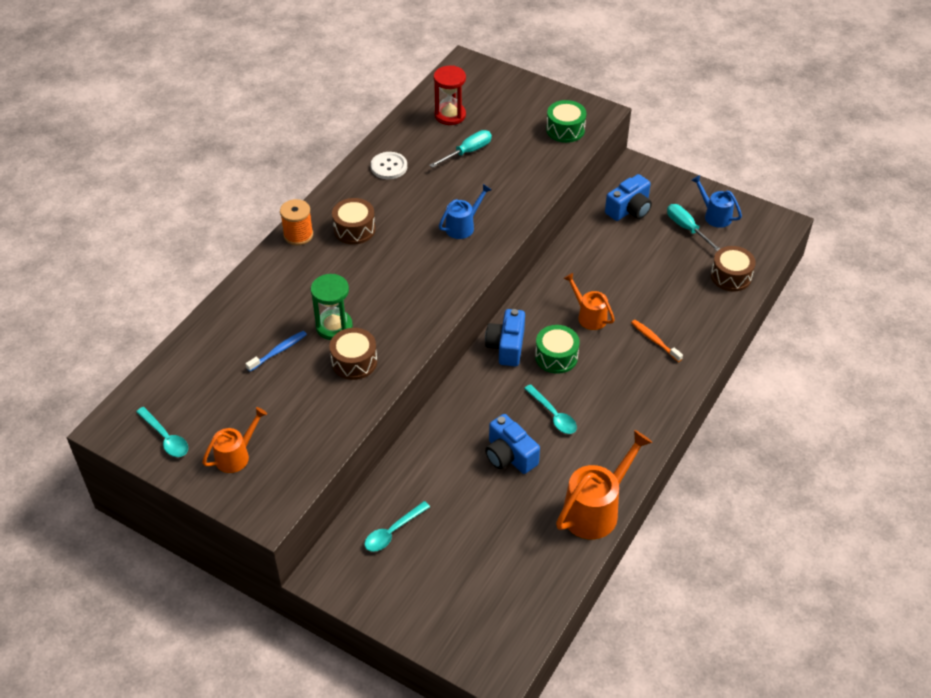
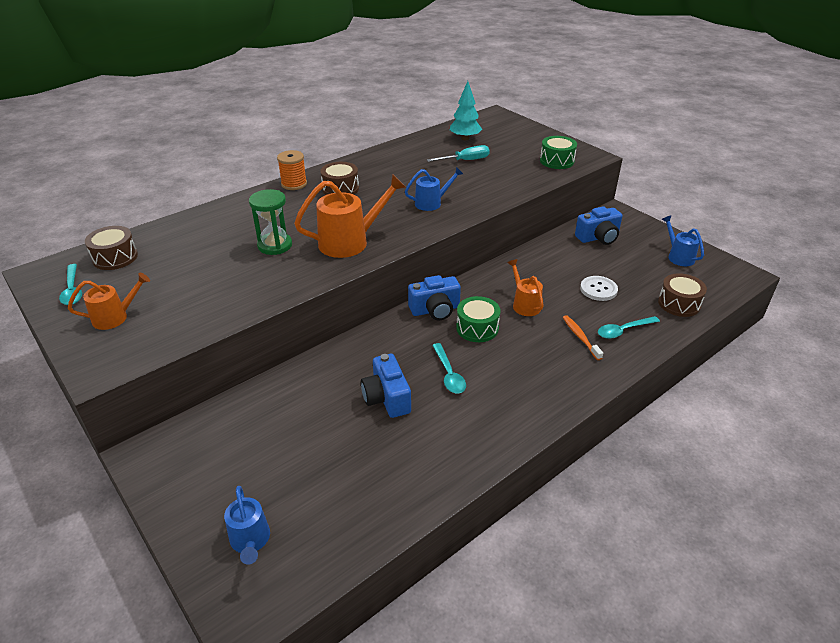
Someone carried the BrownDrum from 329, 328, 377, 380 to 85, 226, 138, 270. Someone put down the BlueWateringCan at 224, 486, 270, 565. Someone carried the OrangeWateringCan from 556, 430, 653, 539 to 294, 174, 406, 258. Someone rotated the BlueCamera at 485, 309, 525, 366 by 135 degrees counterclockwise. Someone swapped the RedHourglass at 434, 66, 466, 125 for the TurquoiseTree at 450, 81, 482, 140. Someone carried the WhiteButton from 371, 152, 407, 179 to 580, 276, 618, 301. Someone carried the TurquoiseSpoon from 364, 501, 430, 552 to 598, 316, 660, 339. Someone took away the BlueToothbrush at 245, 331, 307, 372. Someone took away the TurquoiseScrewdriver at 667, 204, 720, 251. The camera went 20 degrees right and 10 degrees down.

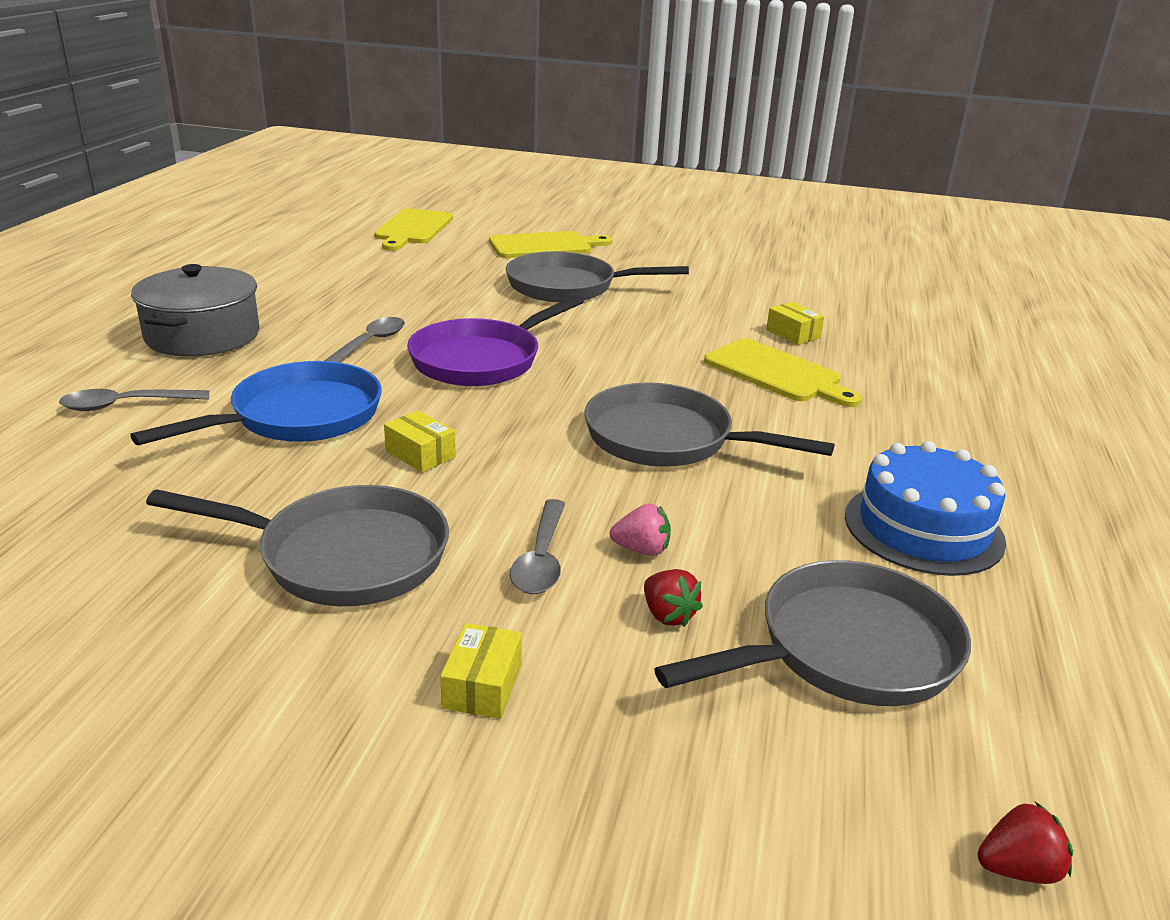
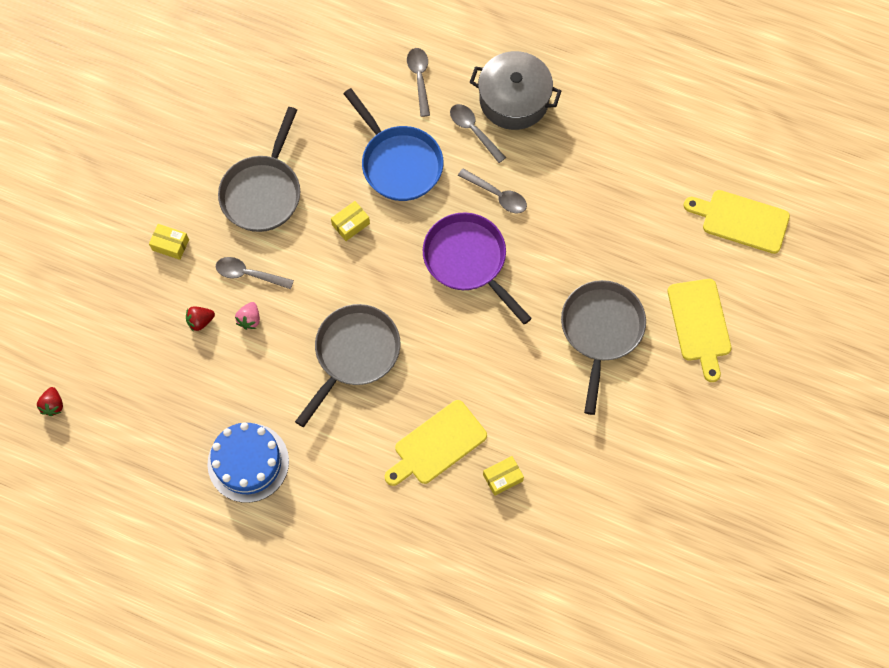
Someone put down the GreySpoon at 450, 104, 506, 163. Someone took away the GreyPan at 654, 560, 971, 706. The camera went 100 degrees right and 40 degrees up.

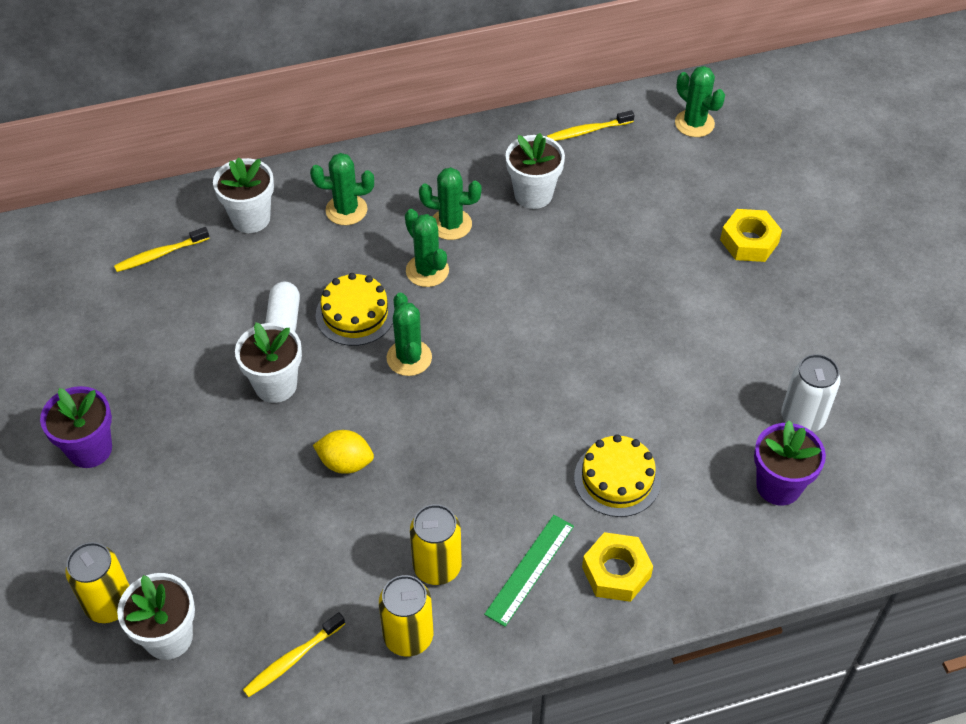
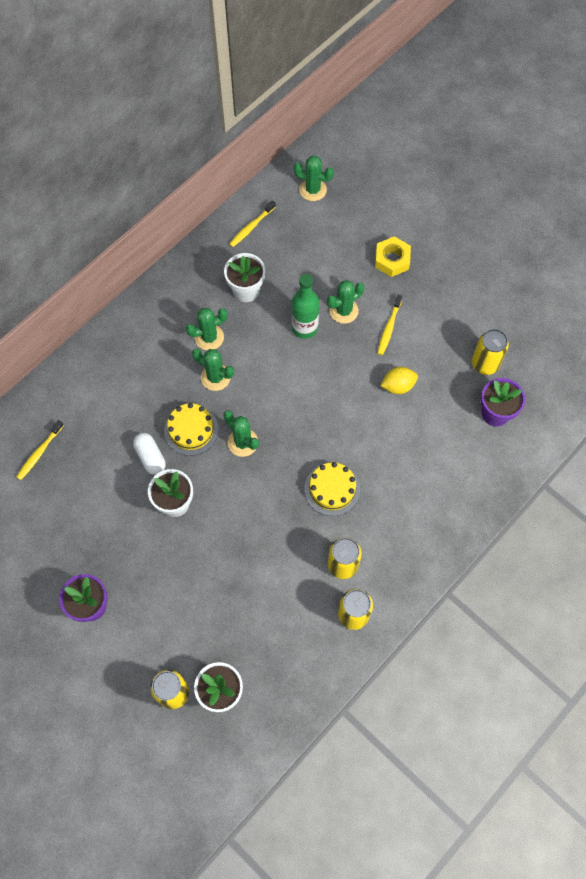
Someone put down the GreenBottle at 292, 274, 319, 339. Someone carried the YellowCake from 574, 434, 661, 517 to 304, 462, 360, 516. Someone carried the GreenCactus from 310, 153, 374, 225 to 327, 280, 364, 324. Someone carried the YellowToothbrush from 243, 612, 345, 697 to 378, 294, 402, 355. Someone carried the YellowLemon from 313, 430, 374, 474 to 380, 367, 418, 394. Someone repainted the WhiteCan at 781, 354, 840, 432, which became the YellowCan at 472, 329, 509, 375. Someone took away the WhiteFlowerPot at 213, 157, 274, 233. Someone took away the GreenRuler at 484, 515, 574, 627. Someone took away the YellowNut at 582, 532, 653, 602. The camera went 30 degrees left and 15 degrees up.

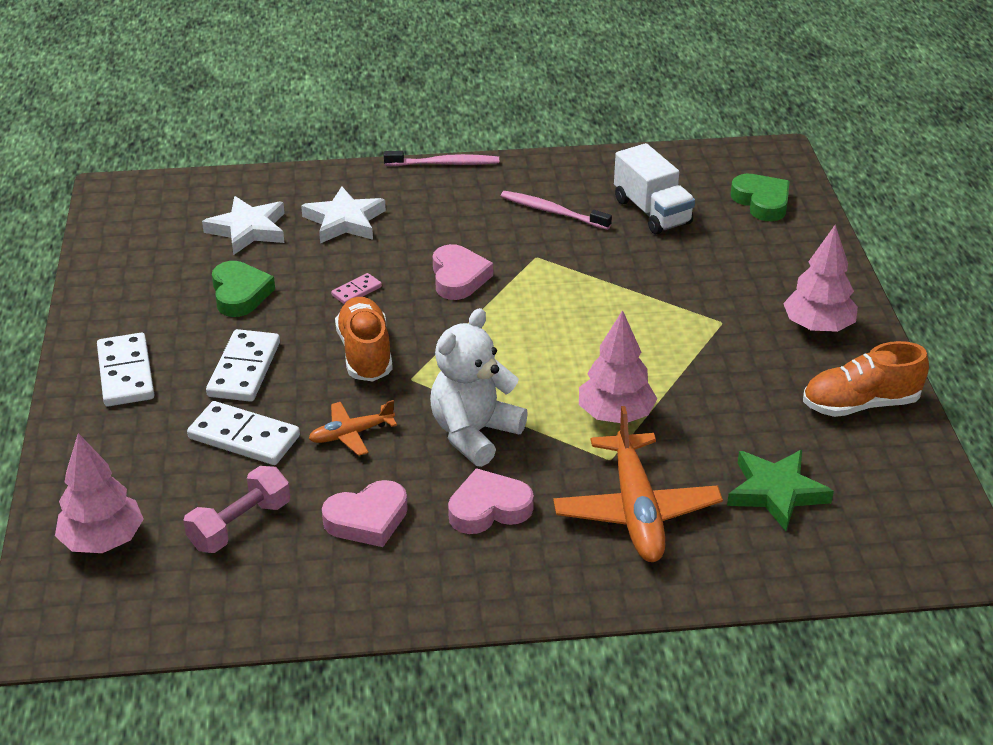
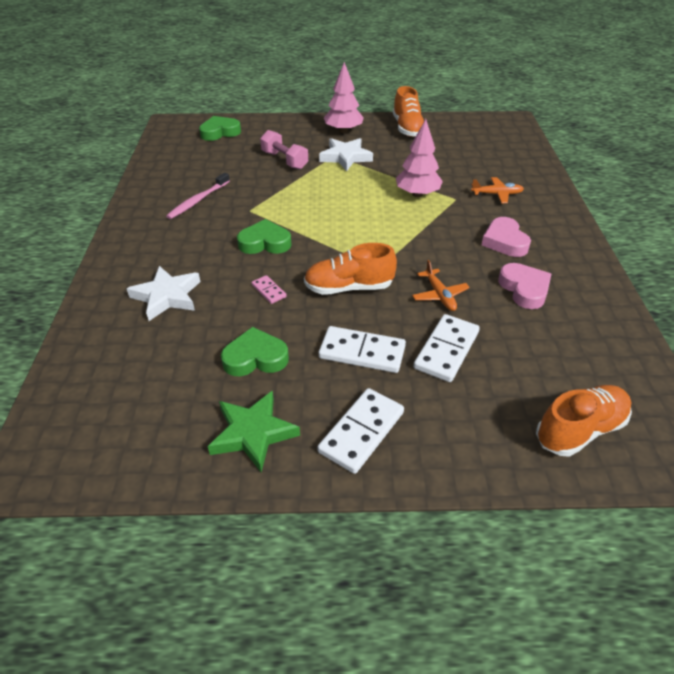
Someone carried the GreenStar from 727, 450, 834, 531 to 208, 390, 300, 472. Someone repainted the PinkHeart at 433, 244, 493, 300, which became the GreenHeart at 237, 219, 292, 254. Someone carried the PinkDumbbell from 183, 466, 290, 553 to 260, 130, 308, 169. Someone rotated the WhiteDomino at 97, 333, 154, 406 by 45 degrees counterclockwise. Someone carried the WhiteStar from 202, 196, 285, 255 to 319, 138, 373, 171. Someone scaled the OrangePlane at 553, 406, 723, 562 by 0.52. Someone swapped the PinkTree at 55, 433, 144, 553 for the OrangeShoe at 536, 385, 632, 457. Someone took away the PinkToothbrush at 384, 151, 499, 166. Someone took away the WhiteTeddyBear at 430, 308, 528, 467. Someone took away the WhiteTruck at 614, 143, 695, 234. The camera went 85 degrees left and 5 degrees up.

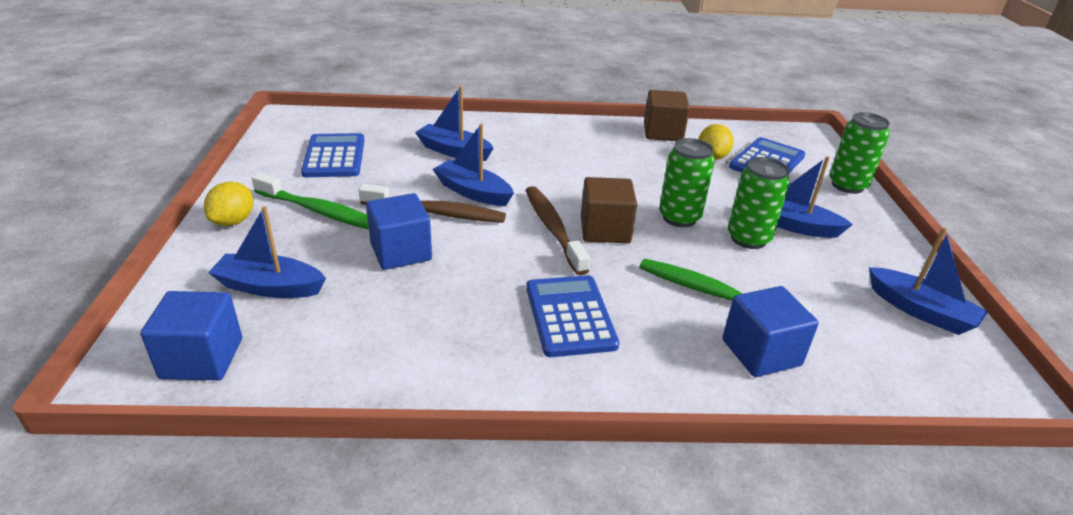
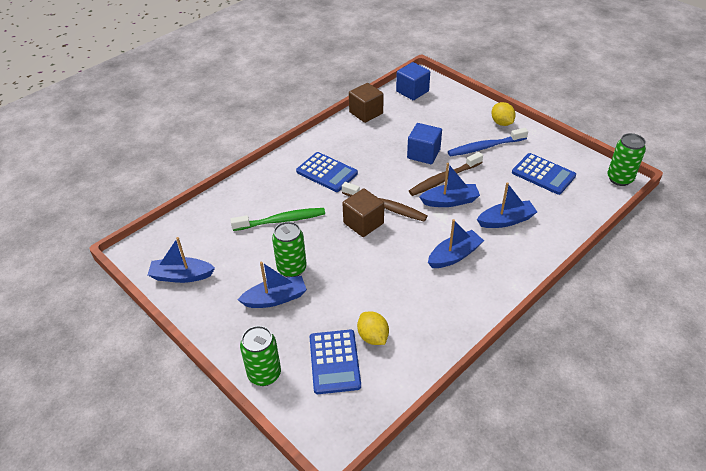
Someone carried the BrownCube from 644, 90, 690, 141 to 349, 83, 384, 123. Someone carried the BlueBoat from 208, 206, 326, 298 to 428, 219, 484, 268. Someone repainted the GreenToothbrush at 252, 173, 369, 229, which became the BlueToothbrush at 448, 128, 528, 156. Someone carried the GreenCan from 659, 138, 715, 227 to 607, 133, 646, 186. Someone took away the BlueCube at 722, 286, 819, 377. The camera went 140 degrees right and 10 degrees up.

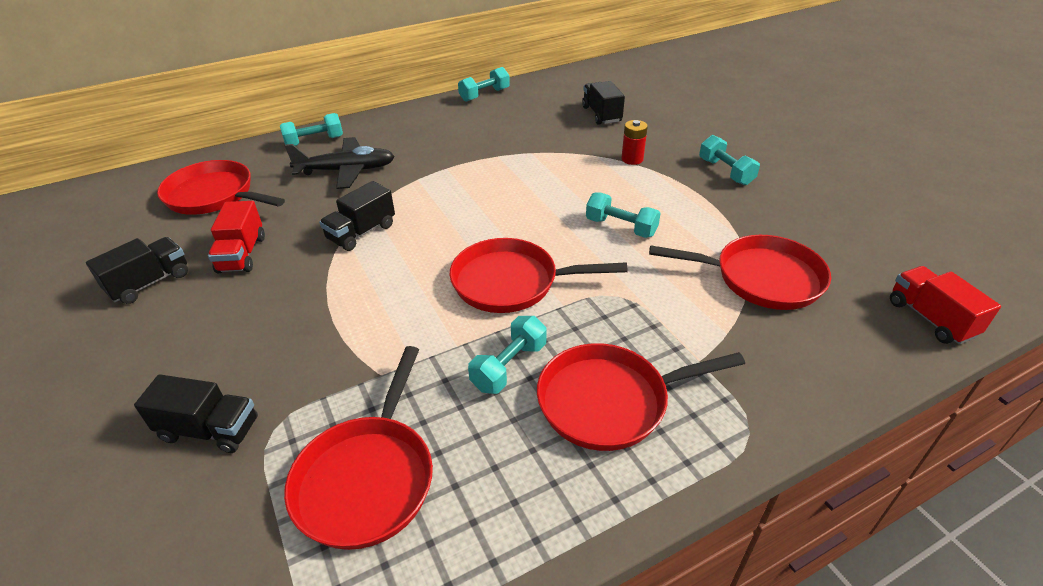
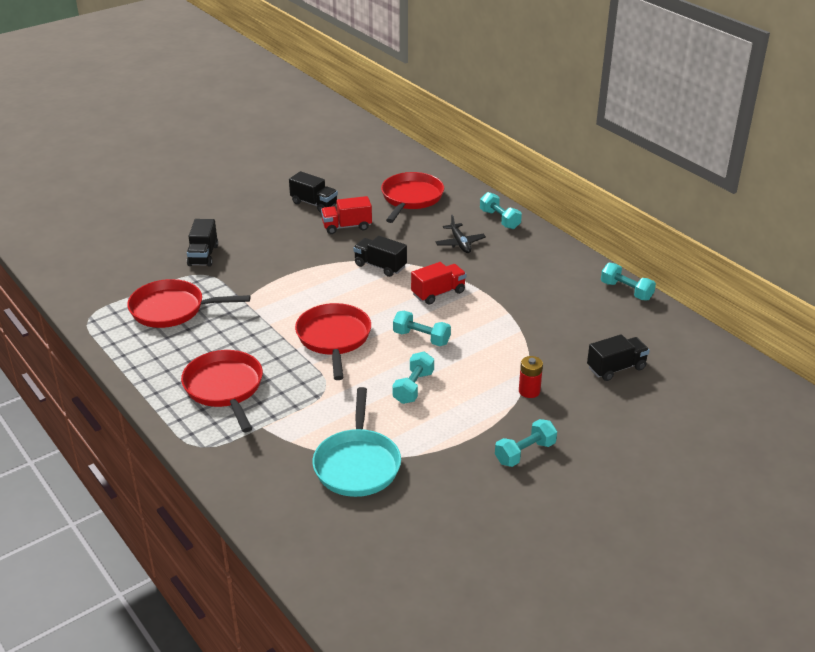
Someone repainted the RedPan at 649, 235, 831, 310, which became the TurquoisePan at 313, 387, 401, 497. Someone carried the TurquoiseDumbbell from 468, 316, 547, 394 to 393, 311, 451, 346. Someone carried the RedTruck from 890, 266, 1001, 345 to 411, 262, 466, 305. Someone scaled the BlackPlane at 285, 137, 395, 189 by 0.65. The camera went 80 degrees right and 5 degrees down.

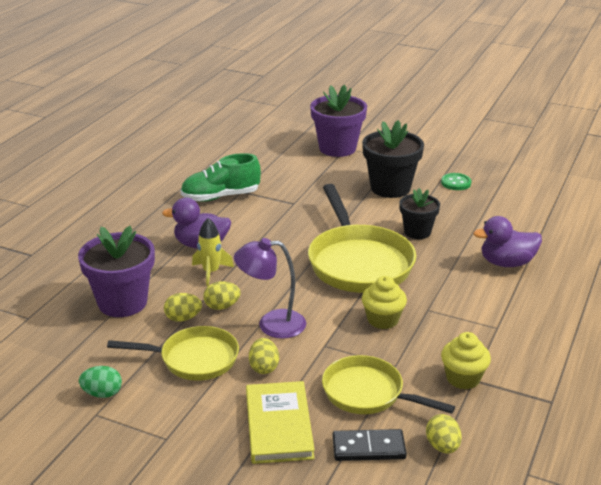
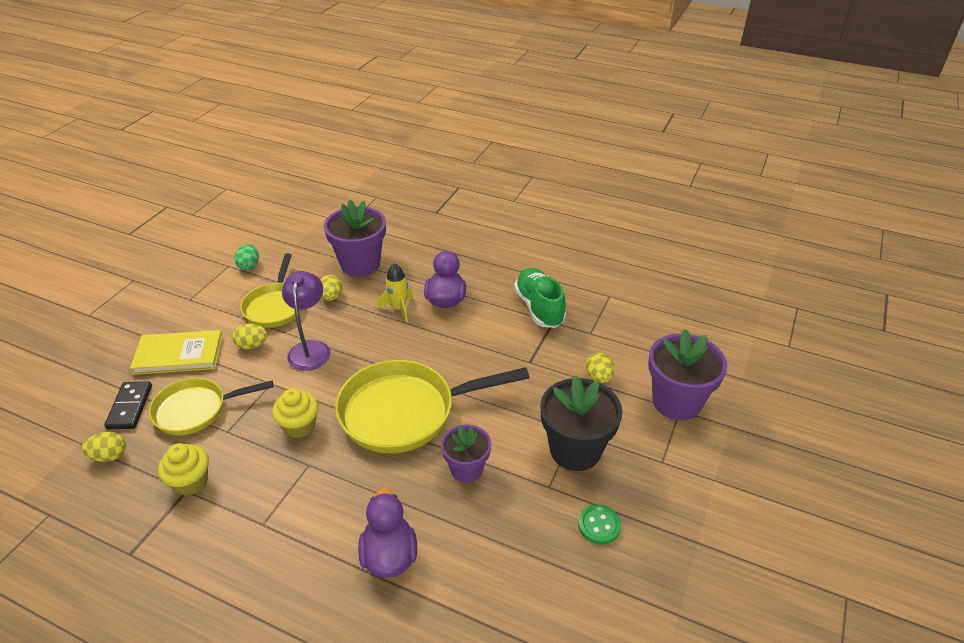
Someone rotated the YellowPan at 322, 355, 455, 414 by 135 degrees counterclockwise. Someone repainted the BlackFlowerPot at 399, 188, 440, 239, which became the PurpleFlowerPot at 441, 425, 491, 483. Someone carried the YellowEgg from 203, 281, 241, 310 to 586, 352, 614, 383. The camera went 90 degrees right and 10 degrees up.

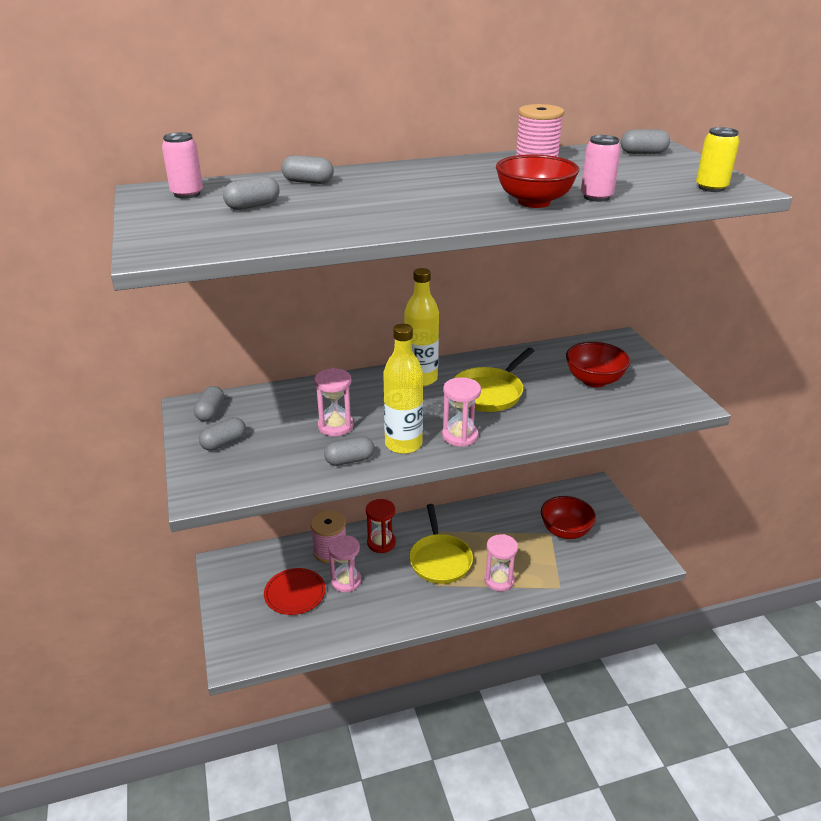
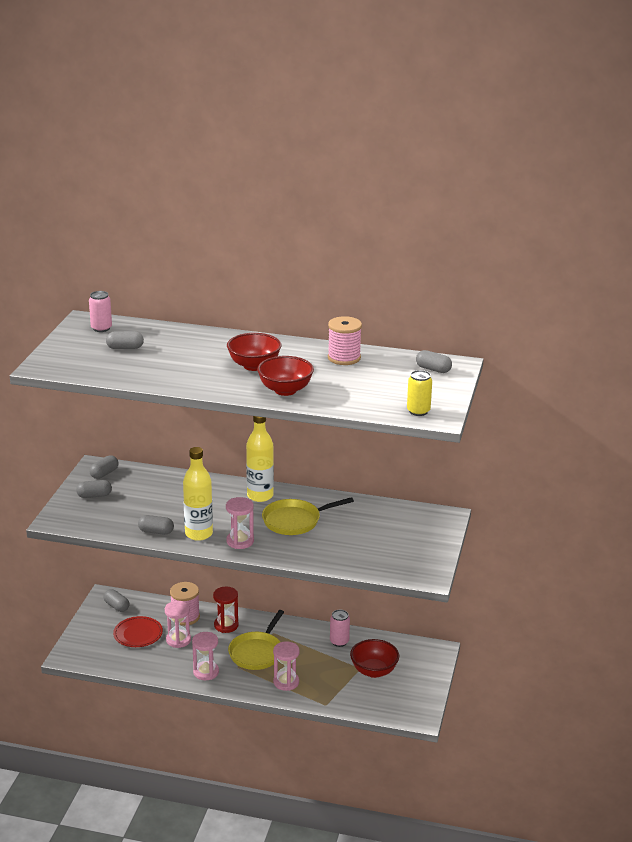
Someone carried the GreyCapsule from 281, 155, 334, 184 to 103, 589, 129, 612. Someone carried the PinkHourglass from 314, 368, 354, 436 to 192, 632, 219, 680. Someone carried the RedBowl from 566, 342, 630, 387 to 227, 333, 282, 371. Someone carried the PinkCan from 581, 135, 621, 202 to 330, 610, 350, 647. The camera went 30 degrees right and 5 degrees down.

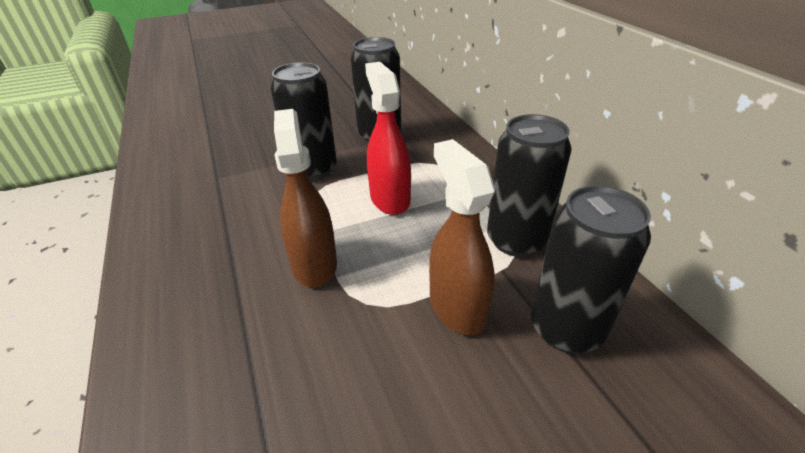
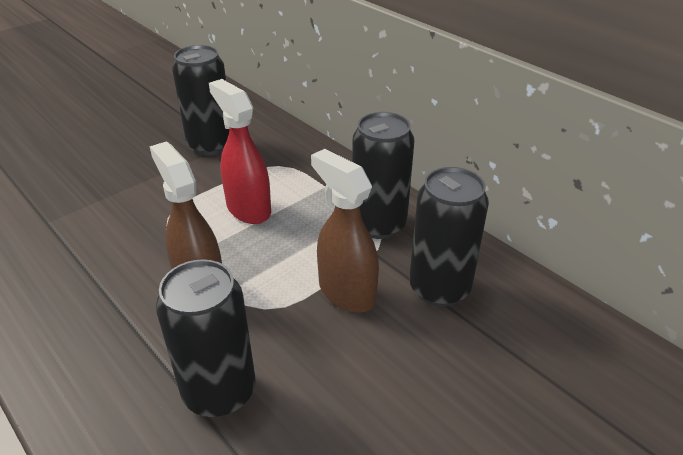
Someone carried the BlackCan from 271, 62, 337, 180 to 156, 259, 255, 418. The camera went 20 degrees left and 0 degrees up.

